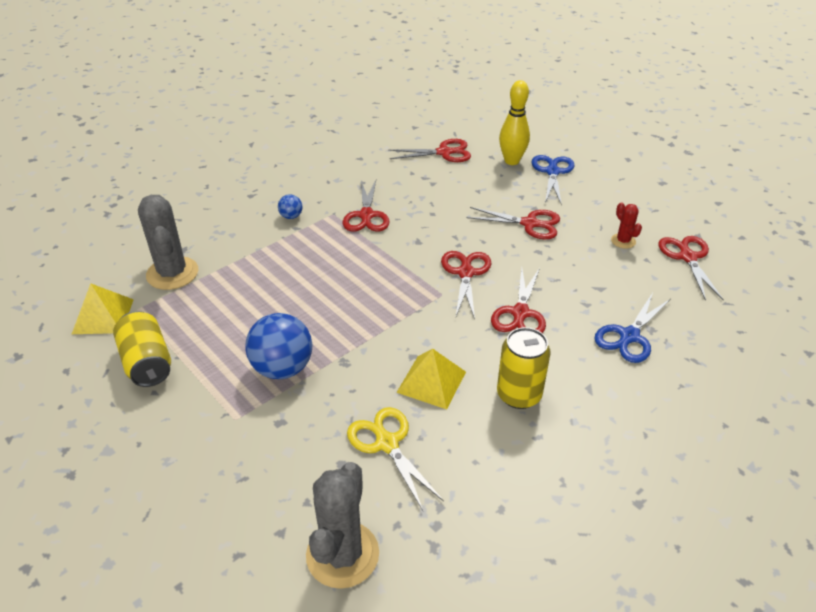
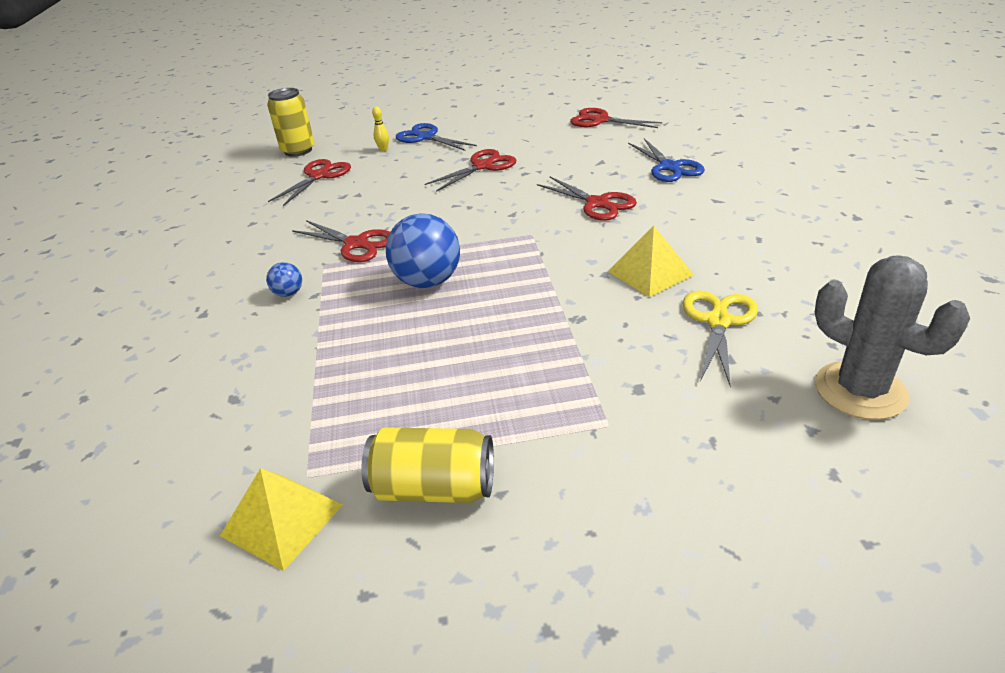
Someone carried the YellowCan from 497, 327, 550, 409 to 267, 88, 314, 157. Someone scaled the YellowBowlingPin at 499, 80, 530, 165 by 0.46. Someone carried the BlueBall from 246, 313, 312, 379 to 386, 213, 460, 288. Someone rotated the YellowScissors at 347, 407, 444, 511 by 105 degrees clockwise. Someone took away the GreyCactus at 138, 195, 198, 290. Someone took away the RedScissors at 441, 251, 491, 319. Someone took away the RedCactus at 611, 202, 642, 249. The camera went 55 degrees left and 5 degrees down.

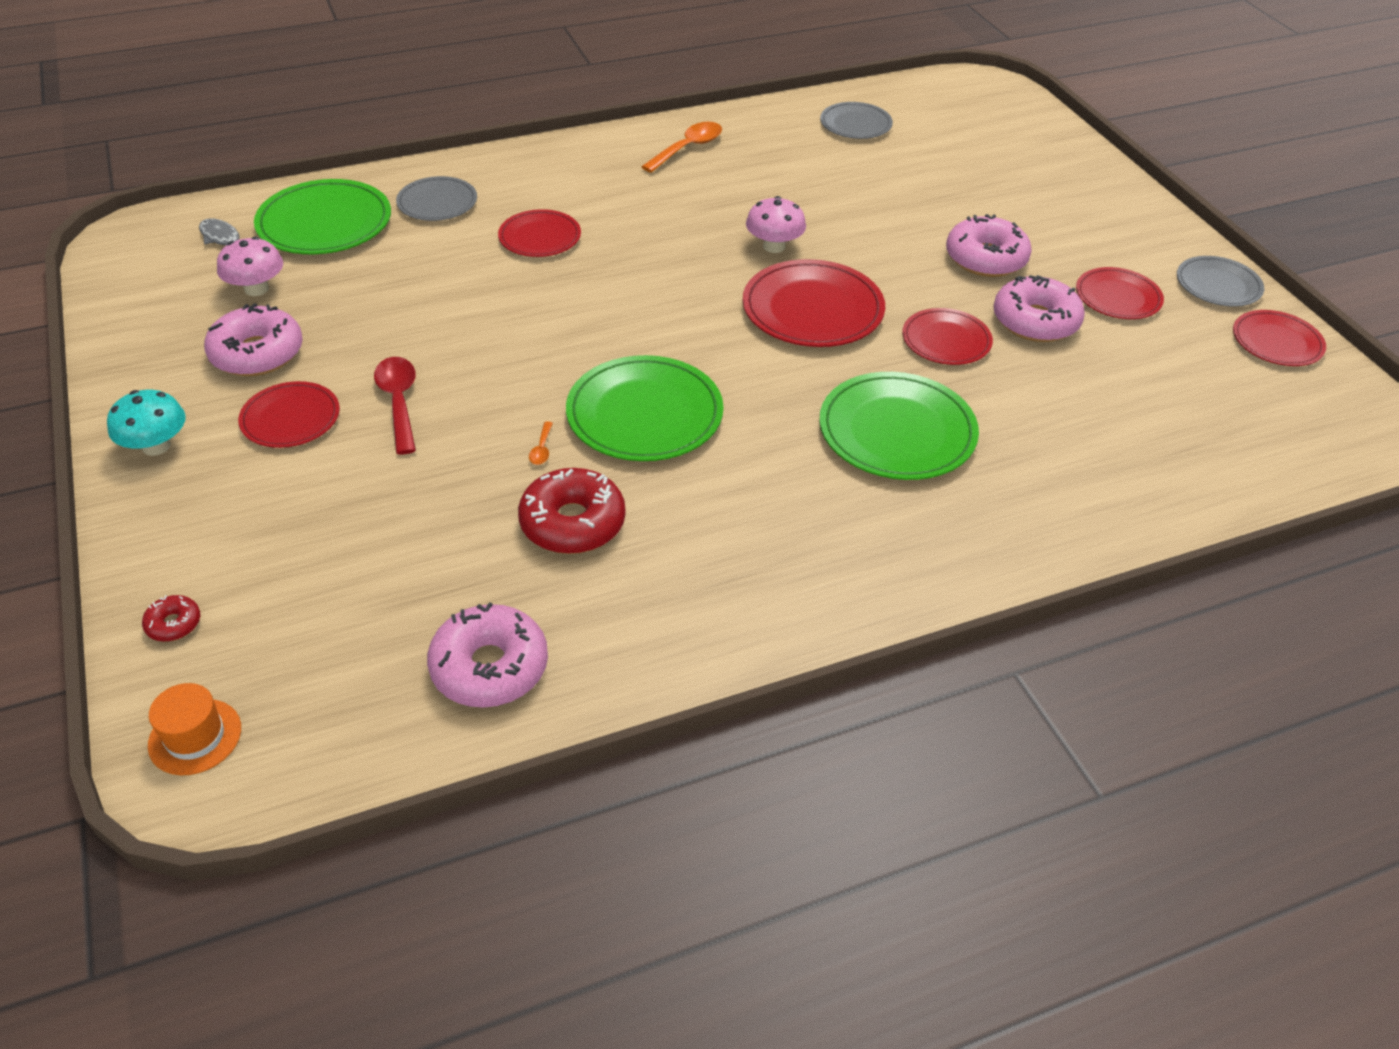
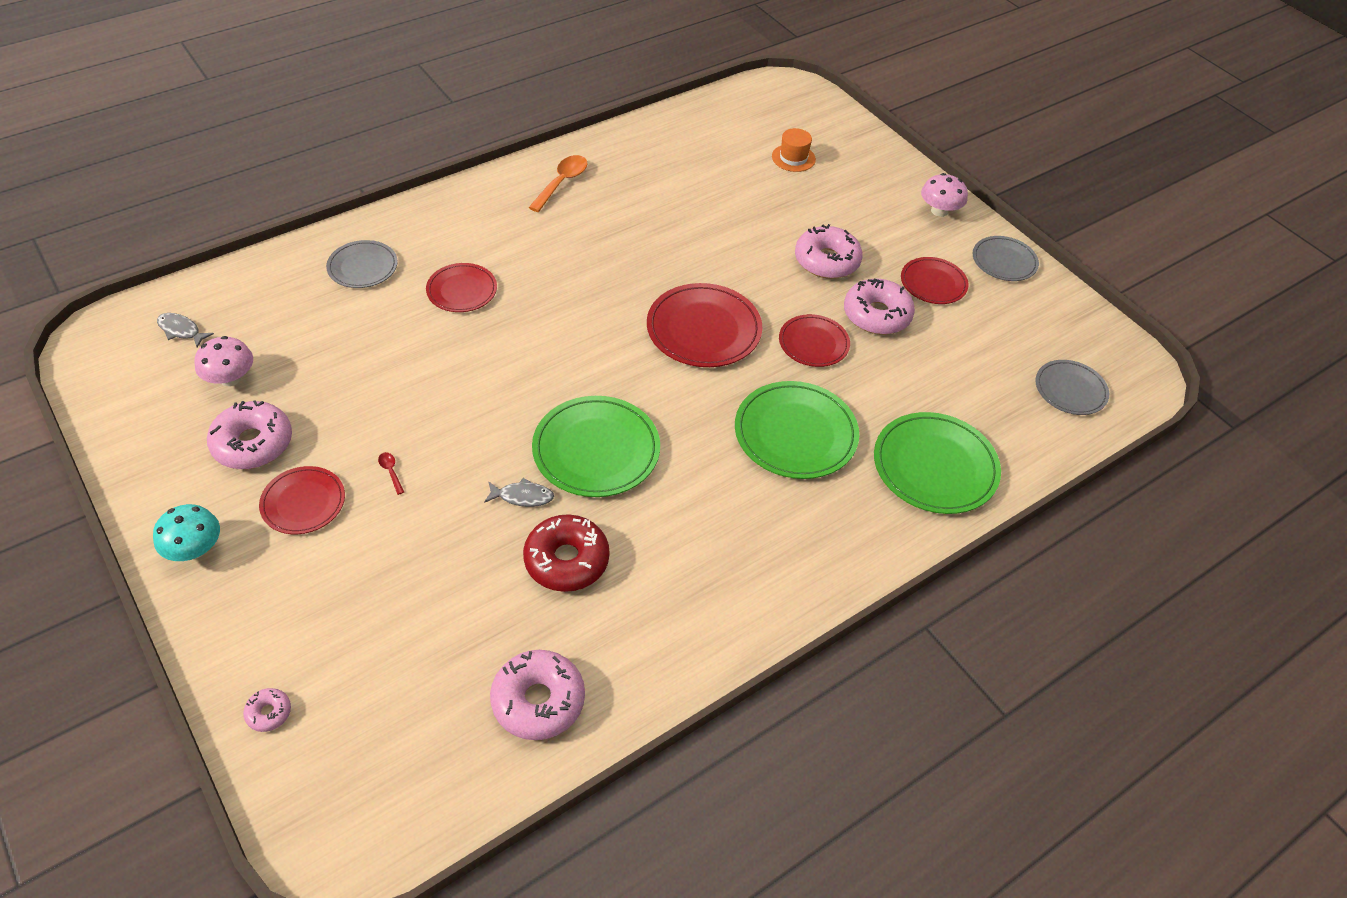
Someone repainted the RedDonut at 142, 595, 200, 642, which became the PinkDonut at 243, 688, 291, 732. Someone scaled the RedSpoon at 374, 357, 416, 455 by 0.46. Someone swapped the OrangeSpoon at 529, 421, 553, 465 for the GreyFish at 484, 478, 554, 507. Someone carried the OrangeHat from 148, 683, 241, 775 to 772, 128, 816, 172. Someone carried the GreenPlate from 254, 179, 391, 254 to 874, 412, 1001, 514. Someone carried the PinkMushroom from 746, 196, 806, 253 to 921, 173, 968, 217. Someone carried the GreyPlate from 820, 102, 893, 139 to 1035, 360, 1109, 415. Someone took away the RedPlate at 1233, 310, 1326, 366. The camera went 15 degrees left and 5 degrees up.

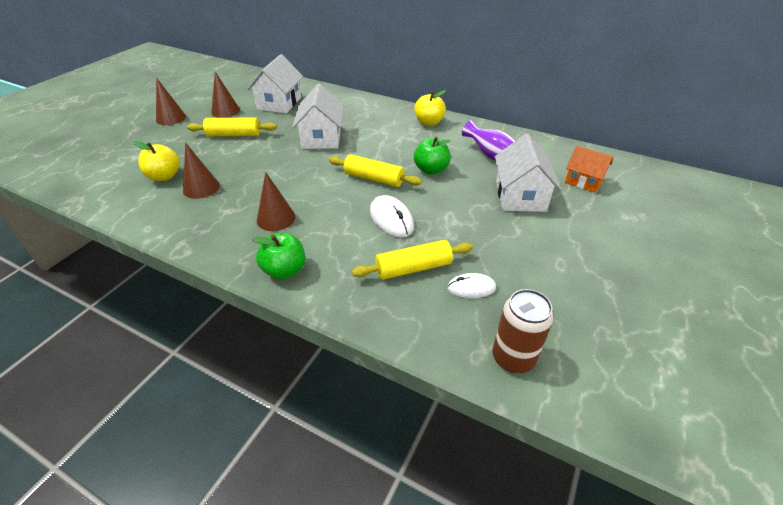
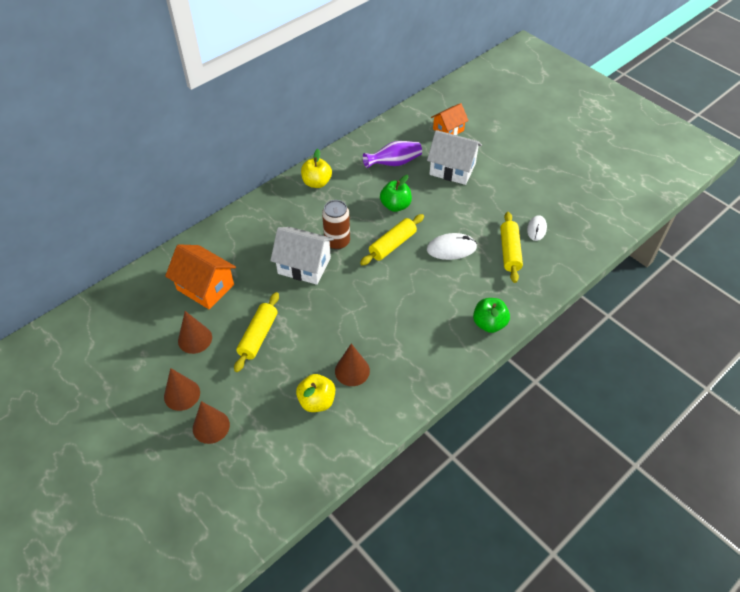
Someone repainted the WhiteHouse at 247, 54, 303, 113, which became the OrangeHouse at 165, 244, 236, 309. Someone carried the BrownCone from 257, 172, 296, 231 to 193, 401, 230, 444. Someone carried the BrownCan from 492, 289, 554, 373 to 322, 200, 350, 250. The camera went 70 degrees left and 10 degrees up.

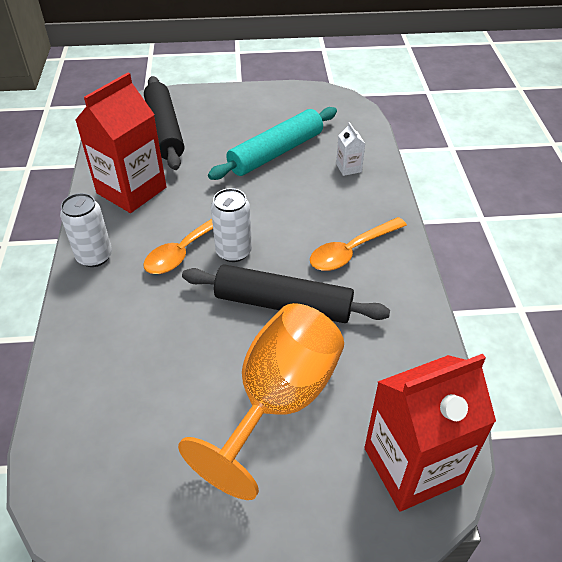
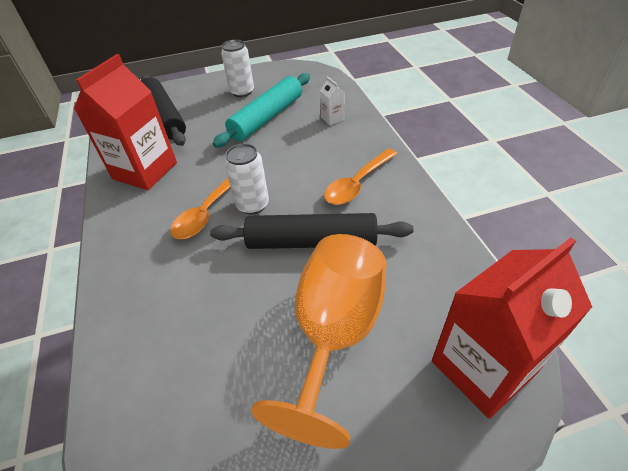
Someone carried the WhiteCan from 60, 193, 112, 267 to 221, 40, 254, 97. The camera went 10 degrees left and 0 degrees up.

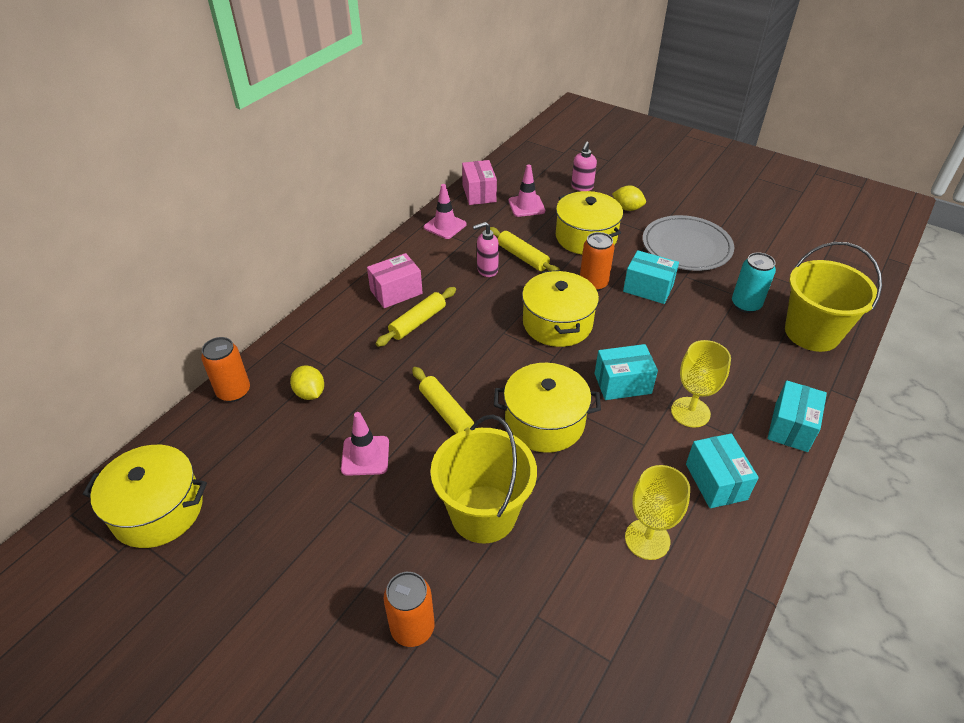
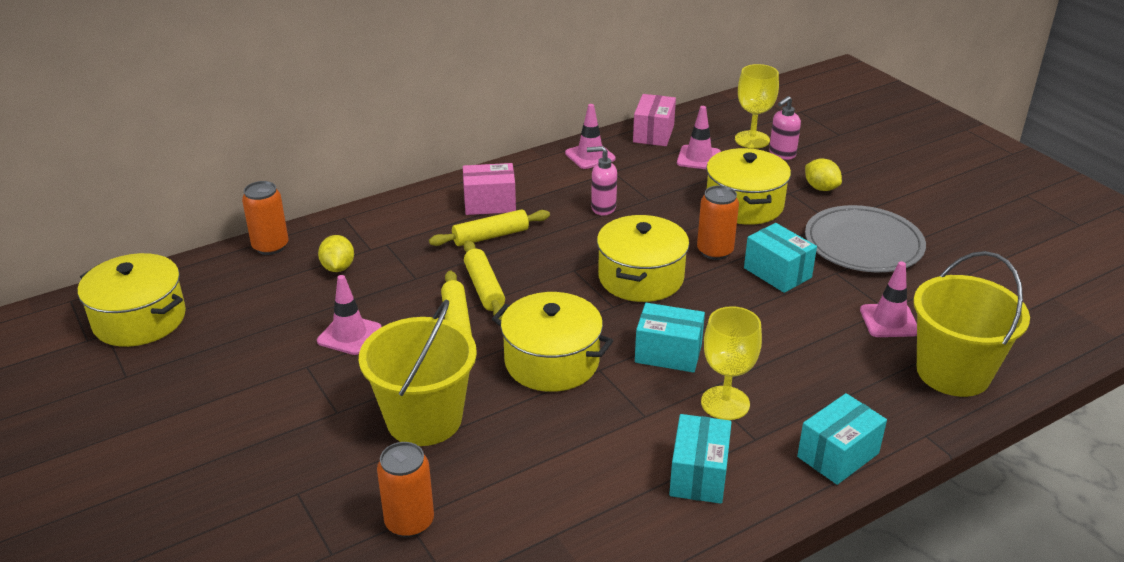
Someone carried the OrangeCan from 383, 572, 435, 647 to 377, 442, 434, 538. Someone carried the YellowRollingPin from 490, 227, 560, 271 to 464, 240, 505, 320. Someone carried the YellowGoblet from 625, 465, 690, 560 to 735, 64, 779, 149. Someone swapped the TurquoiseCan at 732, 252, 776, 313 for the PinkTrafficCone at 860, 261, 917, 337. The camera went 25 degrees right and 10 degrees down.

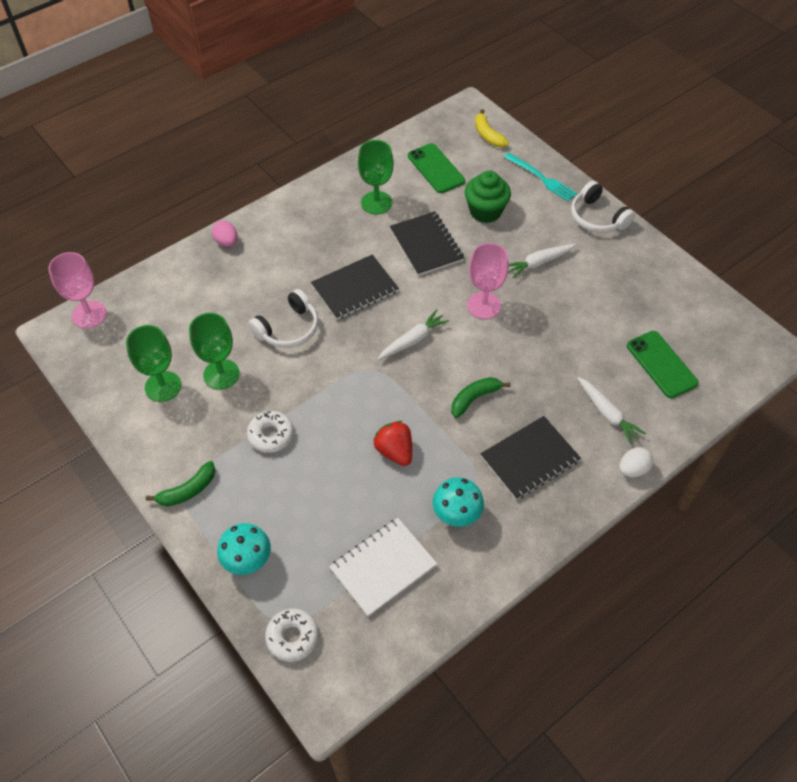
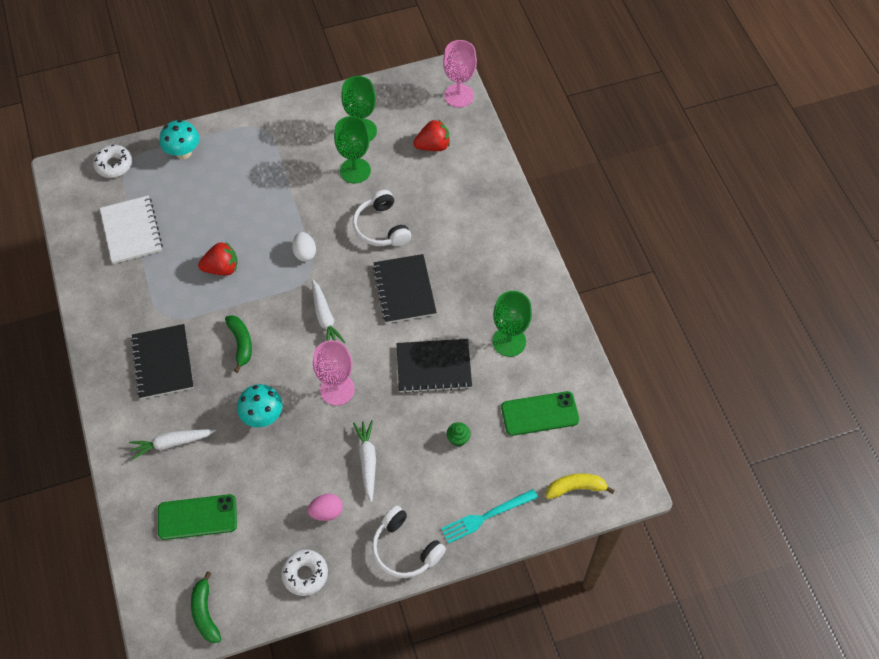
Someone carried the GreenBanana from 146, 461, 215, 506 to 191, 571, 221, 643. Someone carried the TurquoiseMushroom from 432, 477, 484, 527 to 237, 384, 282, 427. Someone carried the WhiteDonut from 247, 411, 294, 453 to 281, 550, 328, 596. Someone carried the WhiteEgg from 619, 447, 653, 477 to 292, 232, 316, 262. Someone carried the PinkEgg from 212, 221, 238, 247 to 308, 494, 343, 521. Someone rotated the WhiteHeadphones at 571, 181, 635, 233 by 120 degrees counterclockwise. Someone put down the RedStrawberry at 413, 119, 450, 151. Someone scaled the GreenCupcake at 465, 171, 511, 223 by 0.47. The camera went 110 degrees right and 5 degrees up.

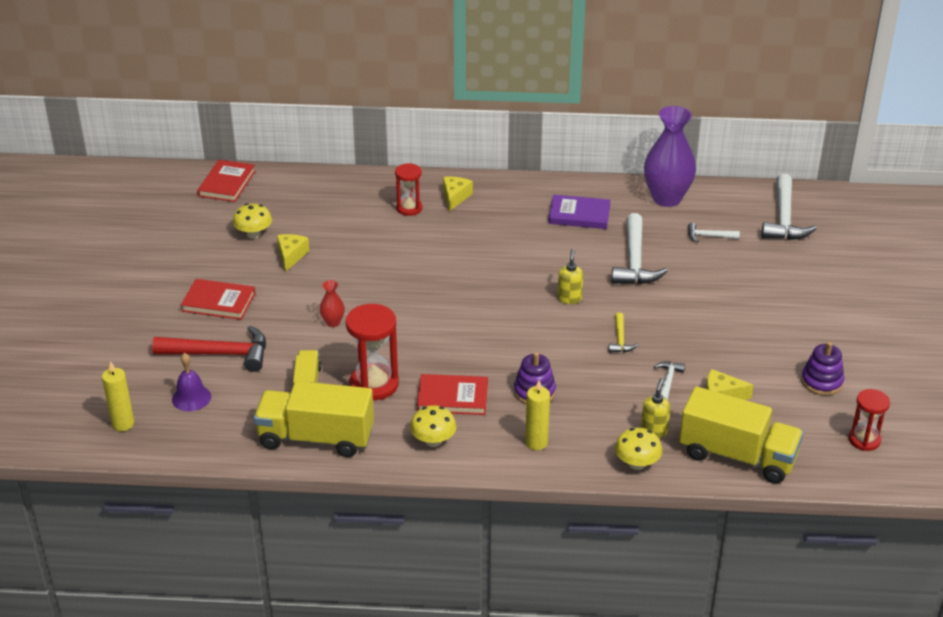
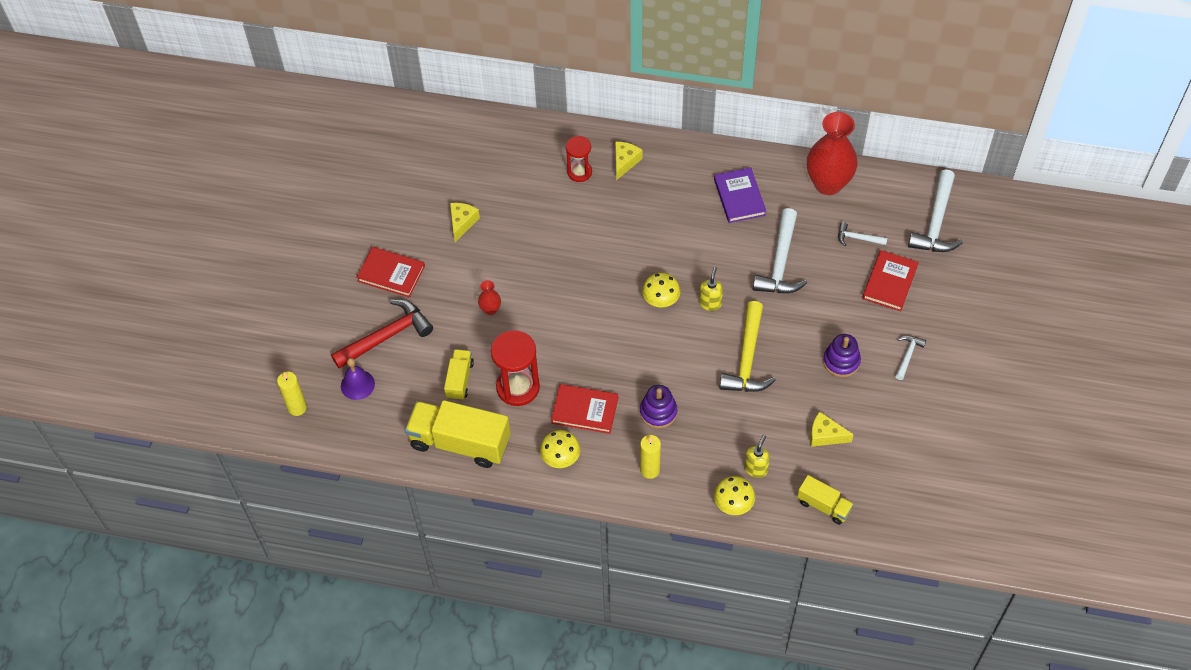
Someone rotated the RedHammer at 152, 326, 266, 372 by 45 degrees counterclockwise. Someone carried the YellowMushroom from 233, 203, 272, 239 to 642, 273, 681, 308. Someone rotated the PurpleBook at 548, 194, 611, 229 by 60 degrees clockwise. Someone scaled the YellowHammer at 609, 312, 638, 353 by 1.99. Someone scaled the YellowTruck at 679, 386, 803, 484 by 0.53. Someone repainted the PurpleVase at 644, 106, 696, 207, which became the RedVase at 807, 112, 857, 195. Someone carried the PurpleStackingToy from 801, 342, 844, 396 to 823, 334, 861, 377. Someone carried the RedBook from 197, 160, 255, 202 to 862, 250, 919, 311. Someone carried the WhiteHammer from 654, 362, 685, 400 to 895, 335, 926, 380. Someone took away the RedHourglass at 849, 389, 890, 451. The camera went 10 degrees right and 20 degrees up.

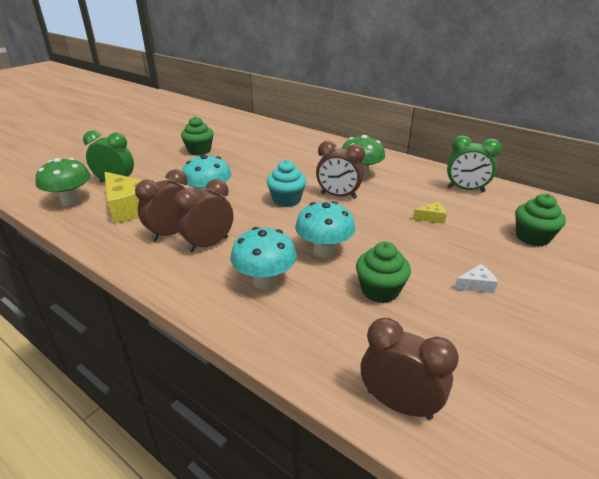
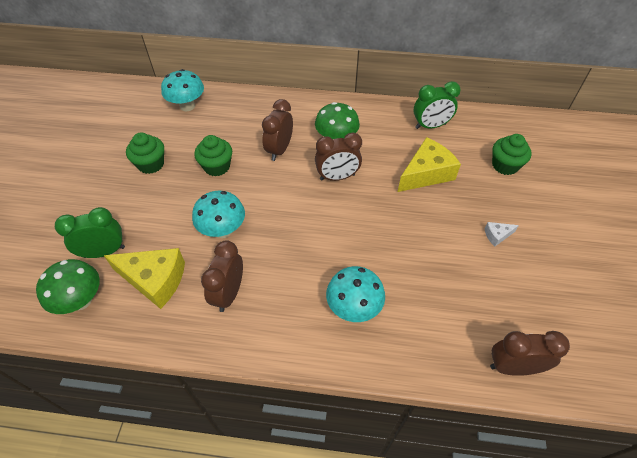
Someone carried the TurquoiseMushroom from 295, 201, 355, 258 to 161, 69, 204, 112. Someone carried the GreenCupcake from 356, 242, 411, 303 to 194, 135, 232, 177. Someone carried the BrownClock from 174, 179, 233, 252 to 262, 99, 293, 161. Someone scaled the YellowCheese at 413, 202, 447, 224 by 2.23. Someone rotated the WhiteCheese at 454, 264, 498, 293 by 150 degrees counterclockwise. Someone took away the TurquoiseCupcake at 267, 160, 306, 207. The camera went 30 degrees left and 20 degrees up.

